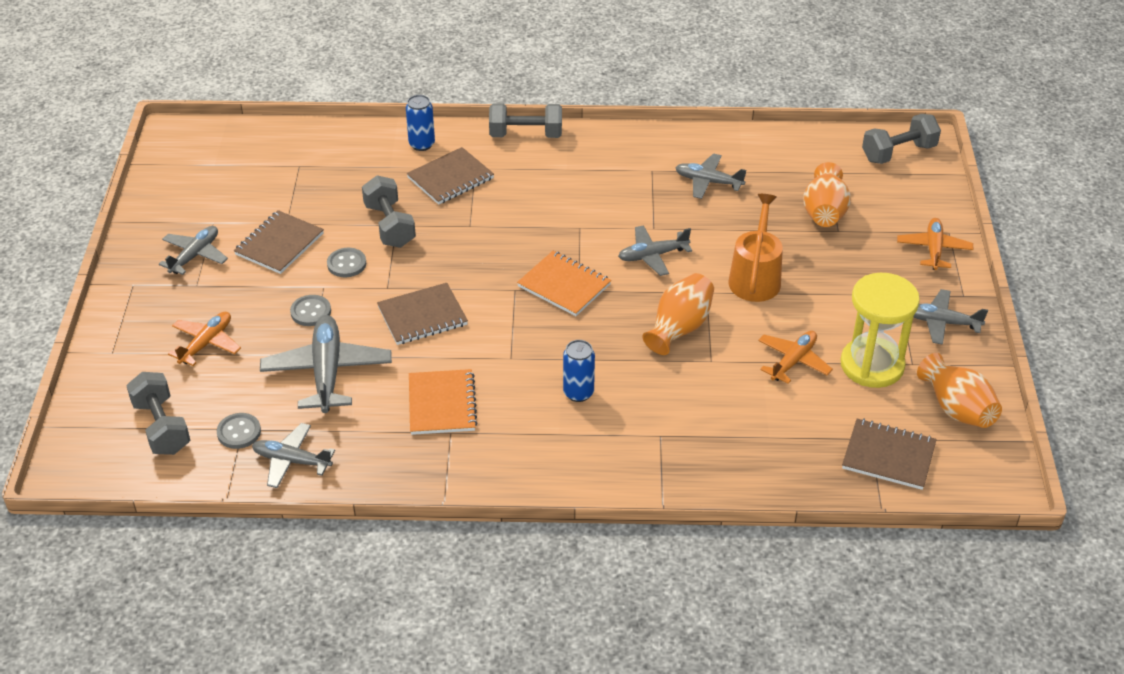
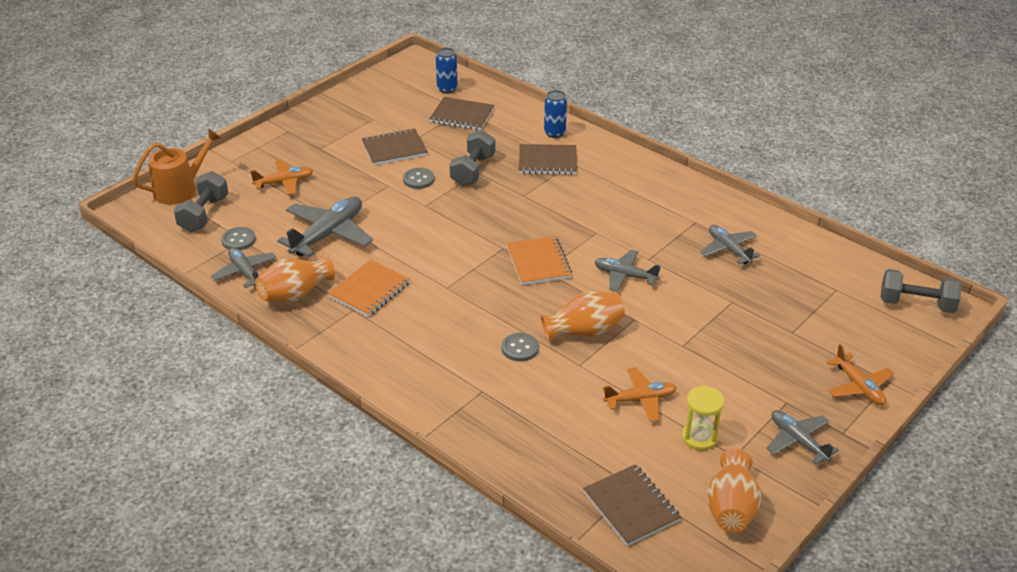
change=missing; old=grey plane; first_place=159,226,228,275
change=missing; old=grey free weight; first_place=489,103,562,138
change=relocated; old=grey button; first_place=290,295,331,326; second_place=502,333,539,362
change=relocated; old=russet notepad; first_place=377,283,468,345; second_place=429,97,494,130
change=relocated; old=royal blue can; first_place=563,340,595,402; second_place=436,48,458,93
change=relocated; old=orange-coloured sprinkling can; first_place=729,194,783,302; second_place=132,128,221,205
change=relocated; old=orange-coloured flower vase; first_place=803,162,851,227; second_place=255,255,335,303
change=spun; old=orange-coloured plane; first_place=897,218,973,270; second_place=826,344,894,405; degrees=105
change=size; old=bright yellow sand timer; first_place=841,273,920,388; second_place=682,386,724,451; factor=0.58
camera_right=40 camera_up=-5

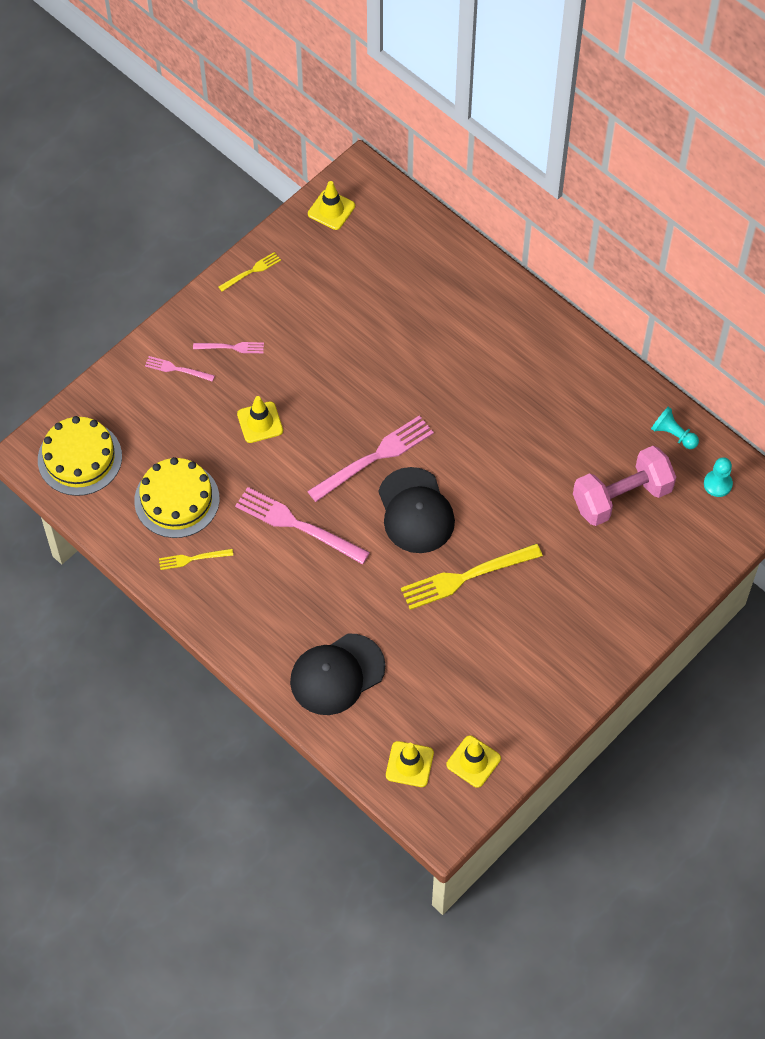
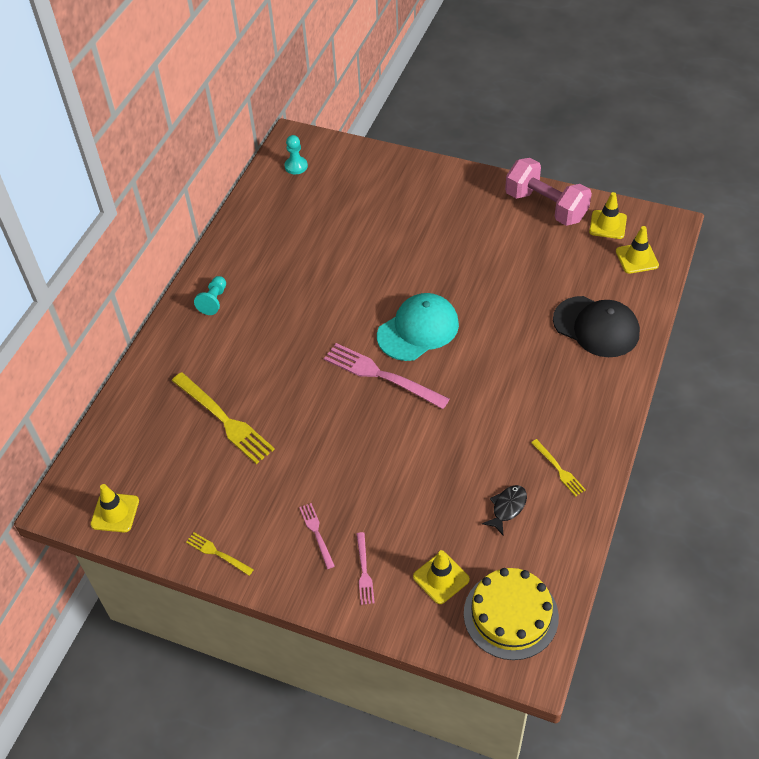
change=missing; old=rose-pink table fork; first_place=235,487,370,565
change=relocated; old=bright yellow traffic cone; first_place=237,396,283,443; second_place=413,550,470,604
change=relocated; old=bright yellow table fork; first_place=401,543,543,610; second_place=172,372,275,464
change=relocated; old=rose-pink free weight; first_place=573,446,676,526; second_place=505,158,592,226
change=relocated; old=teal chess pawn; first_place=651,407,699,449; second_place=194,276,226,315
change=exchanged; old=bright yellow layer cake; new=black fish figure; first_place=134,457,220,538; second_place=482,485,527,536
change=colour; old=black cap; new=teal cap; first_place=378,467,455,553; second_place=377,293,459,361
camera_right=-110 camera_up=-10

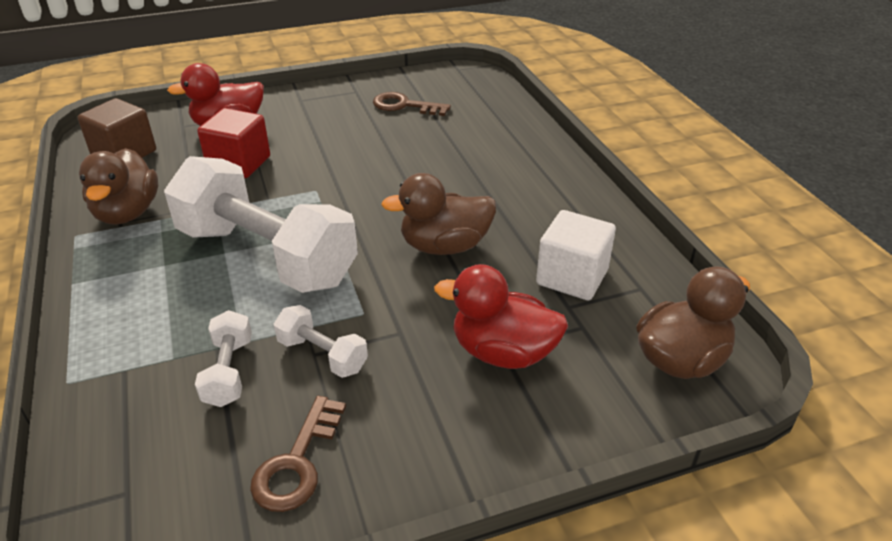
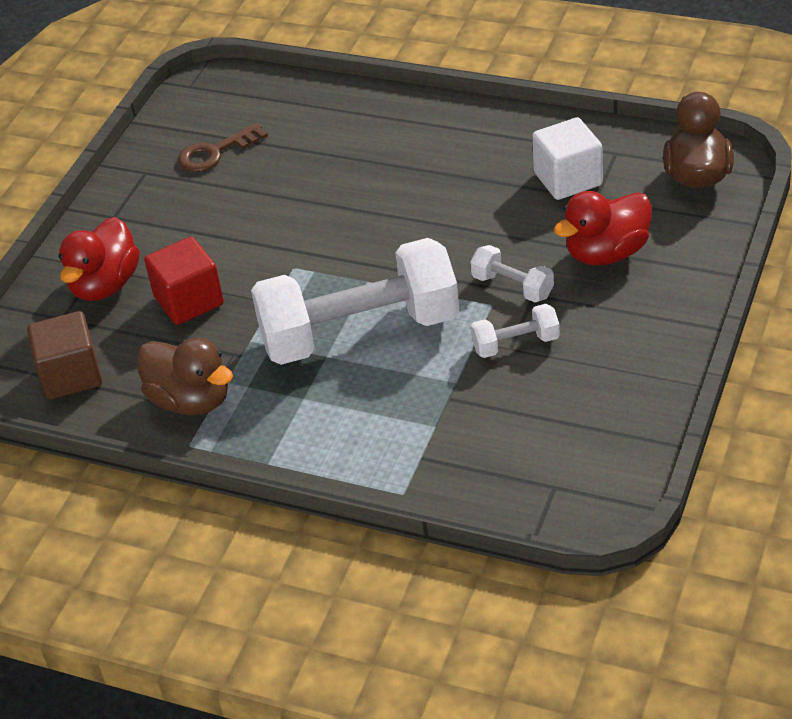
change=missing; old=russet latchkey; first_place=250,396,346,512
change=missing; old=russet rubber duck; first_place=381,173,496,255
change=relocated; old=snow-white free weight; first_place=195,310,252,407; second_place=470,245,554,302
camera_right=-45 camera_up=5

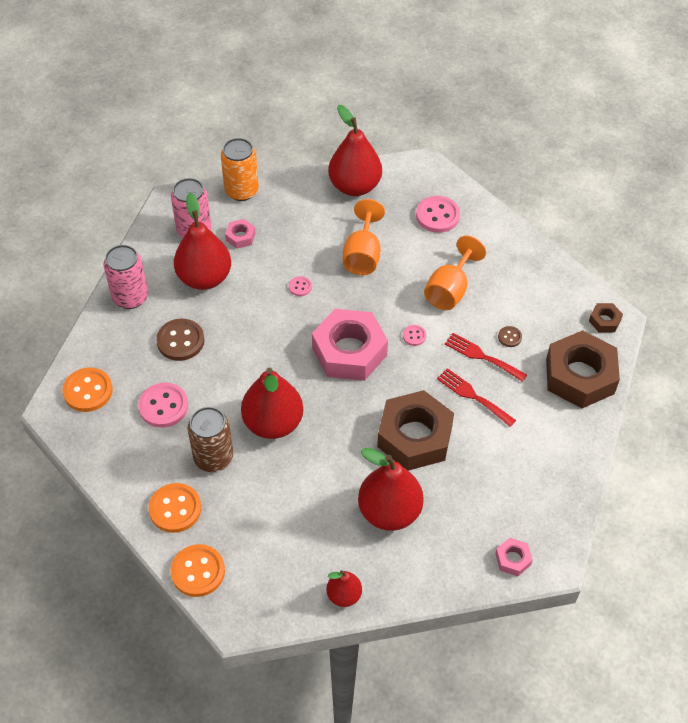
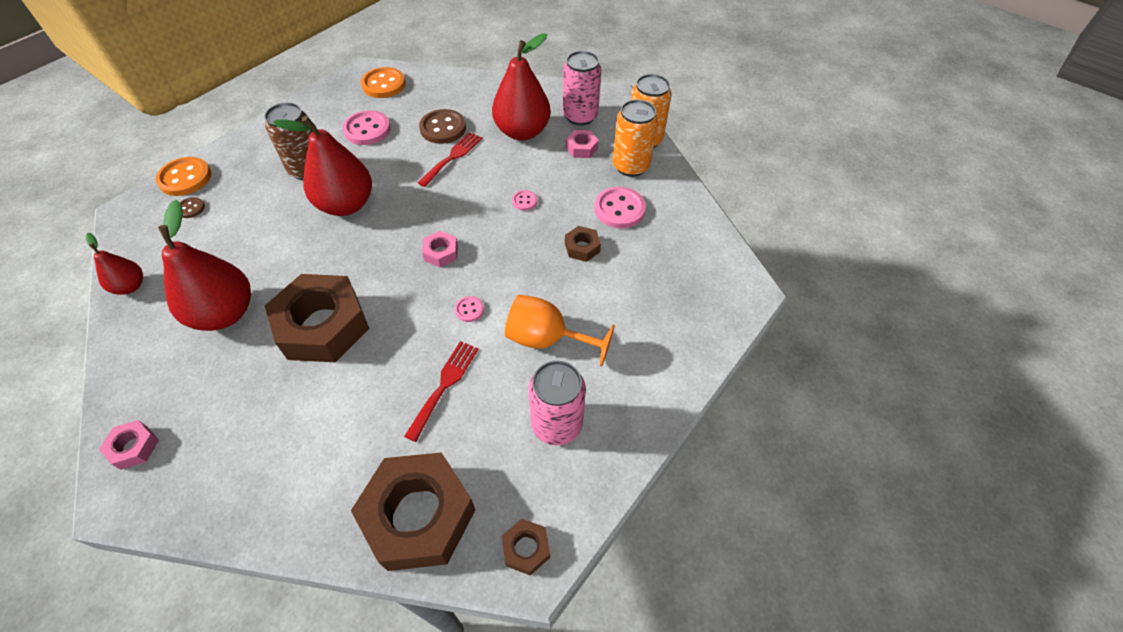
change=missing; old=orange-coloured button; first_place=149,483,201,533
change=missing; old=crimson pear fruit; first_place=328,105,382,196
change=appeared; new=orange-coloured can; second_place=612,99,658,177
change=relocated; old=rose-pink can; first_place=104,245,148,309; second_place=528,361,586,445
change=relocated; old=rose-pink button; first_place=416,196,460,233; second_place=594,187,646,228
change=relocated; old=crimson table fork; first_place=437,368,516,427; second_place=418,132,482,187
change=relocated; old=russet button; first_place=498,326,522,347; second_place=180,197,205,218
change=exchanged; old=orange-coloured chalice; new=russet hexagon nut; first_place=343,199,385,275; second_place=565,226,601,262
change=size; old=rose-pink hexagon nut; first_place=312,309,388,381; second_place=422,231,458,267; factor=0.44
camera_right=80 camera_up=0

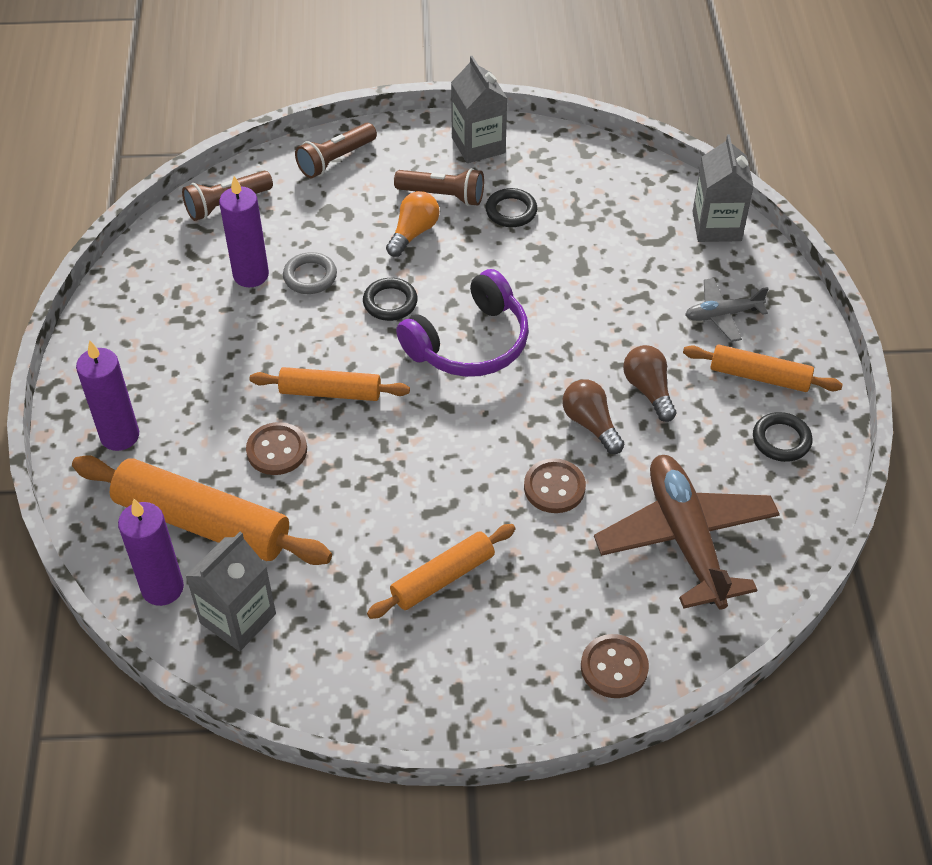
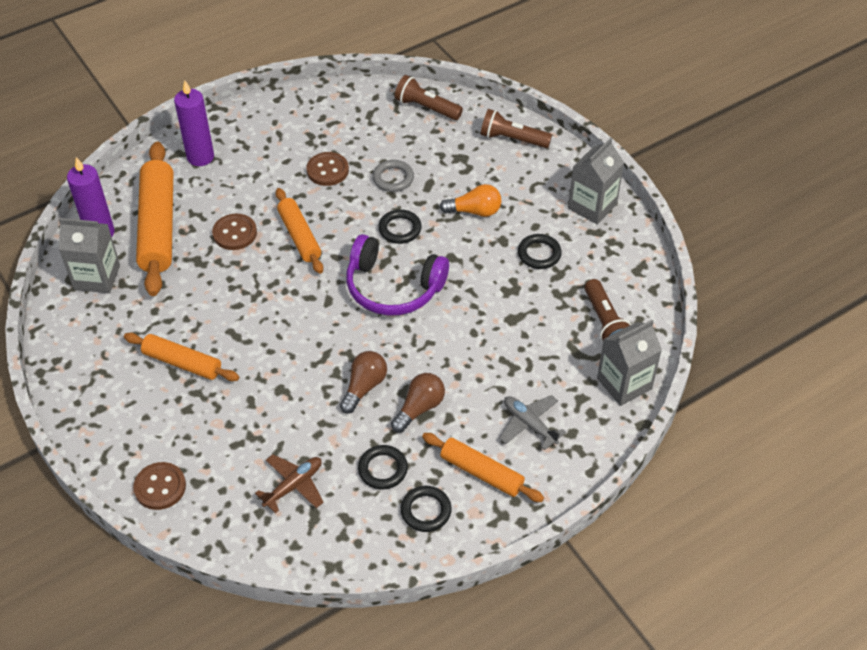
change=missing; old=purple candle; first_place=219,176,269,287
change=appeared; new=black hoop; second_place=358,445,408,489
change=relocated; old=russet torch; first_place=394,168,484,206; second_place=585,279,631,341
change=relocated; old=russet button; first_place=524,458,586,513; second_place=306,152,349,186
change=spun; old=orange-coloured dough roller; first_place=683,344,843,392; second_place=422,433,544,502; degrees=-45
change=size; old=russet plane; first_place=594,455,780,609; second_place=255,454,324,513; factor=0.51
camera_right=60 camera_up=0

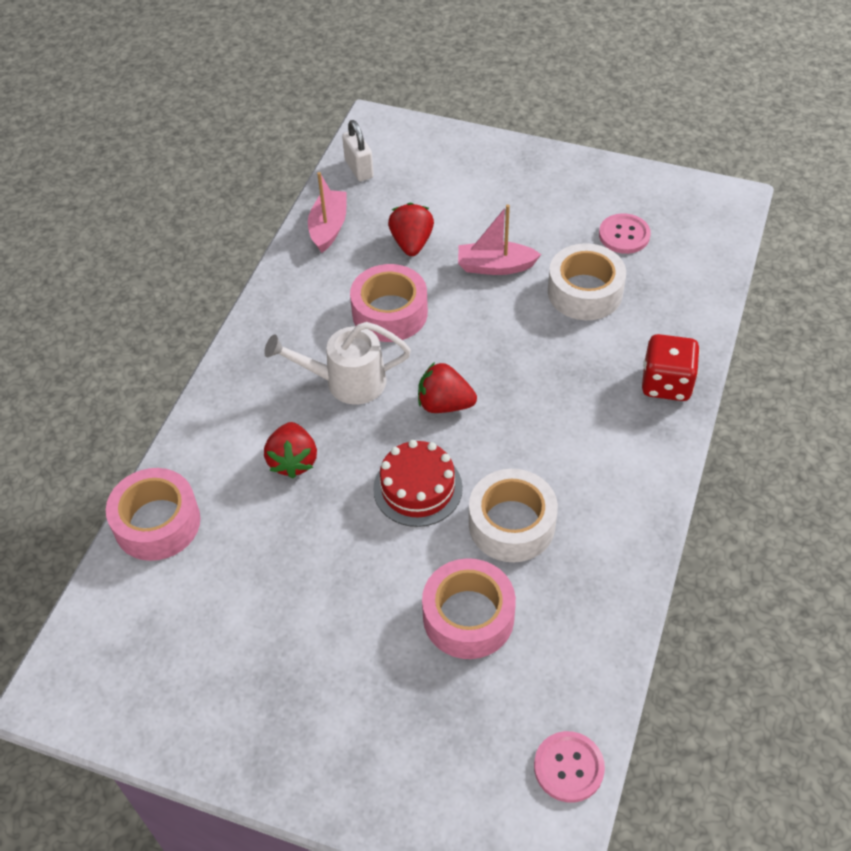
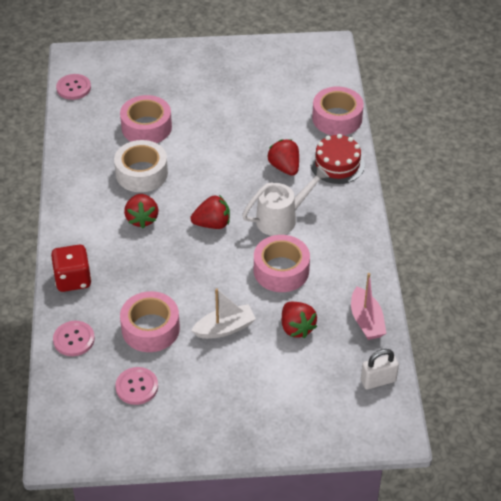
change=appeared; new=rose-pink button; second_place=53,321,95,356
change=appeared; new=crimson toy strawberry; second_place=124,194,159,228
change=relocated; old=crimson layer cake; first_place=373,440,463,527; second_place=310,134,365,184
change=colour; old=rose-pink boat; new=snow-white boat; first_place=458,204,541,275; second_place=191,289,256,339
change=colour; old=snow-white sticky tape; new=rose-pink sticky tape; first_place=548,243,626,320; second_place=120,291,180,352
change=spun; old=snow-white padlock; first_place=342,120,374,181; second_place=361,349,399,389; degrees=-60
camera_right=155 camera_up=-5

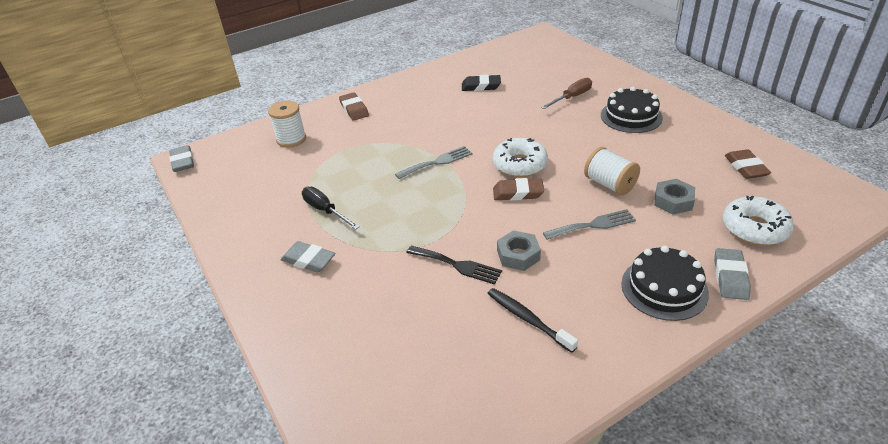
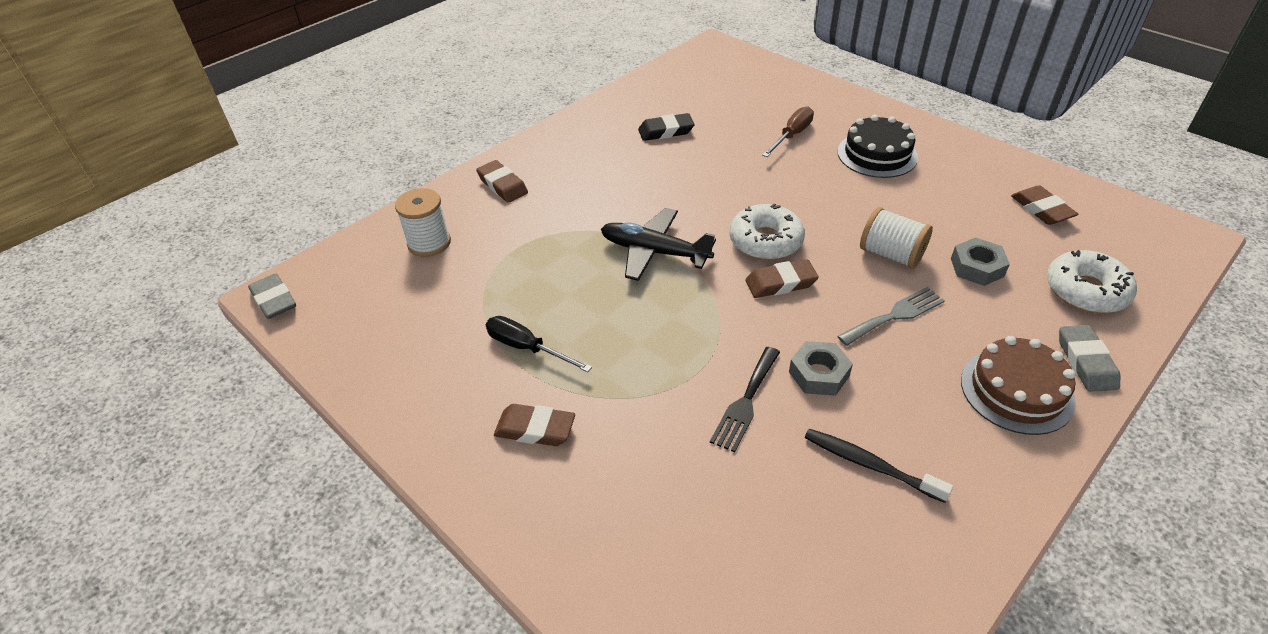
change=exchanged; old=grey table fork; new=black plane; first_place=395,146,472,179; second_place=601,208,716,281
change=colour; old=grey gum eraser; new=russet gum eraser; first_place=281,241,335,273; second_place=494,404,575,446
change=colour; old=black layer cake; new=russet layer cake; first_place=621,246,709,321; second_place=961,336,1076,435
change=spun; old=black table fork; first_place=406,246,502,285; second_place=710,347,780,452; degrees=105
camera_right=-15 camera_up=5

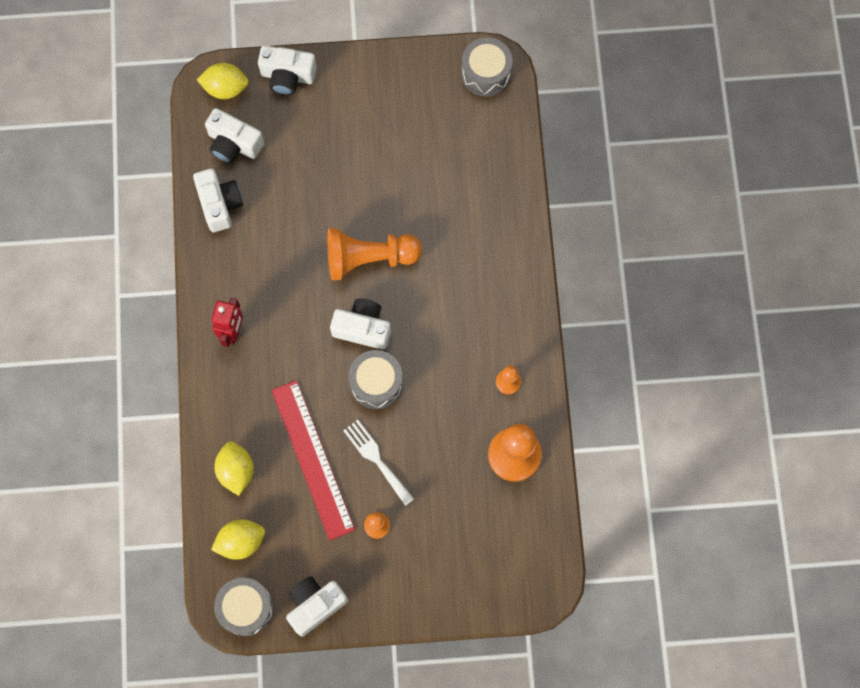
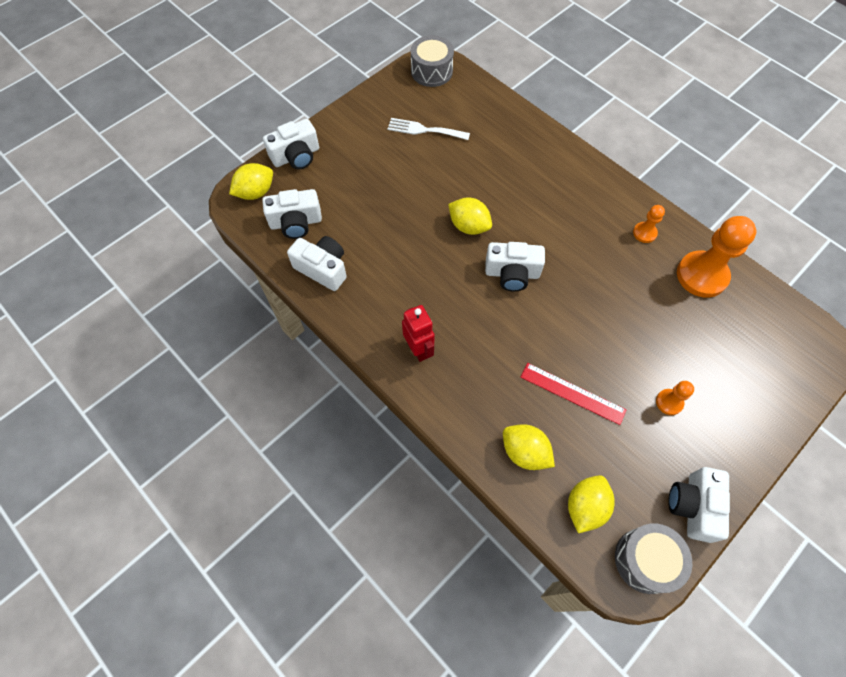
change=missing; old=grey toy drum; first_place=349,350,403,409
change=relocated; old=snow-white table fork; first_place=343,420,414,506; second_place=387,118,470,140
change=exchanged; old=orange-coloured chess pawn; new=bright yellow toy lemon; first_place=327,228,422,281; second_place=448,198,492,235
change=spun; old=snow-white camera; first_place=330,298,391,350; second_place=485,242,545,291; degrees=-150
change=size; old=crimson ruler; first_place=272,380,355,540; second_place=521,363,626,425; factor=0.63
camera_right=-40 camera_up=-10

